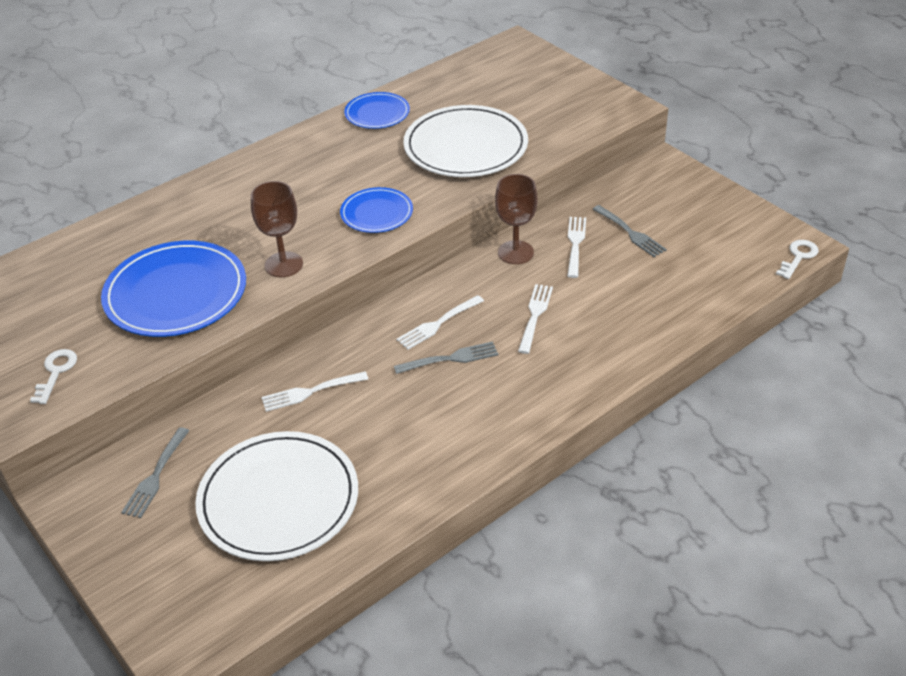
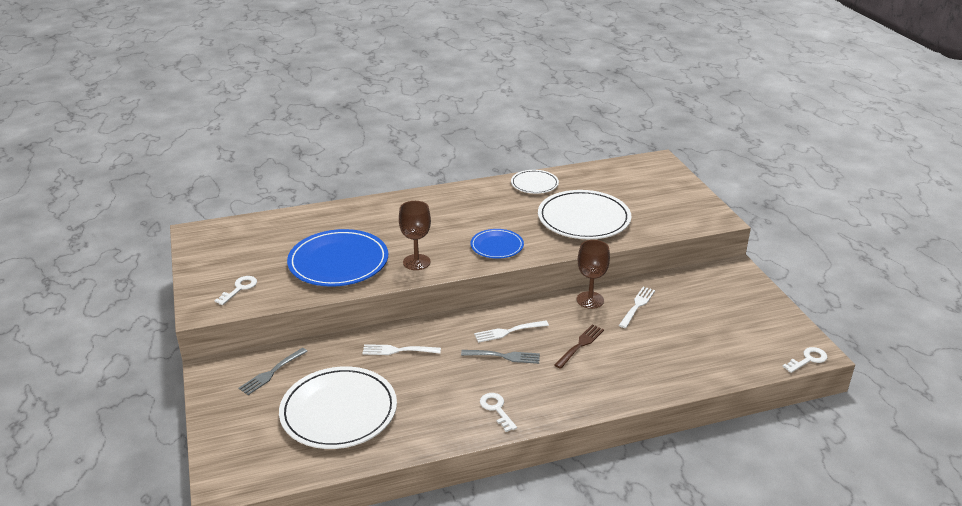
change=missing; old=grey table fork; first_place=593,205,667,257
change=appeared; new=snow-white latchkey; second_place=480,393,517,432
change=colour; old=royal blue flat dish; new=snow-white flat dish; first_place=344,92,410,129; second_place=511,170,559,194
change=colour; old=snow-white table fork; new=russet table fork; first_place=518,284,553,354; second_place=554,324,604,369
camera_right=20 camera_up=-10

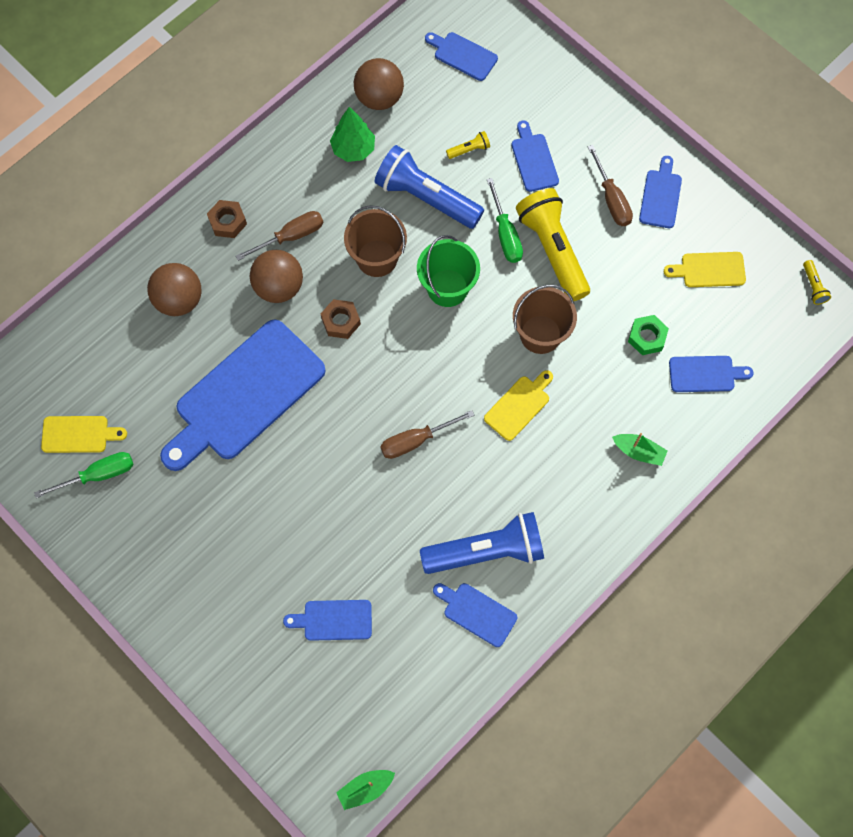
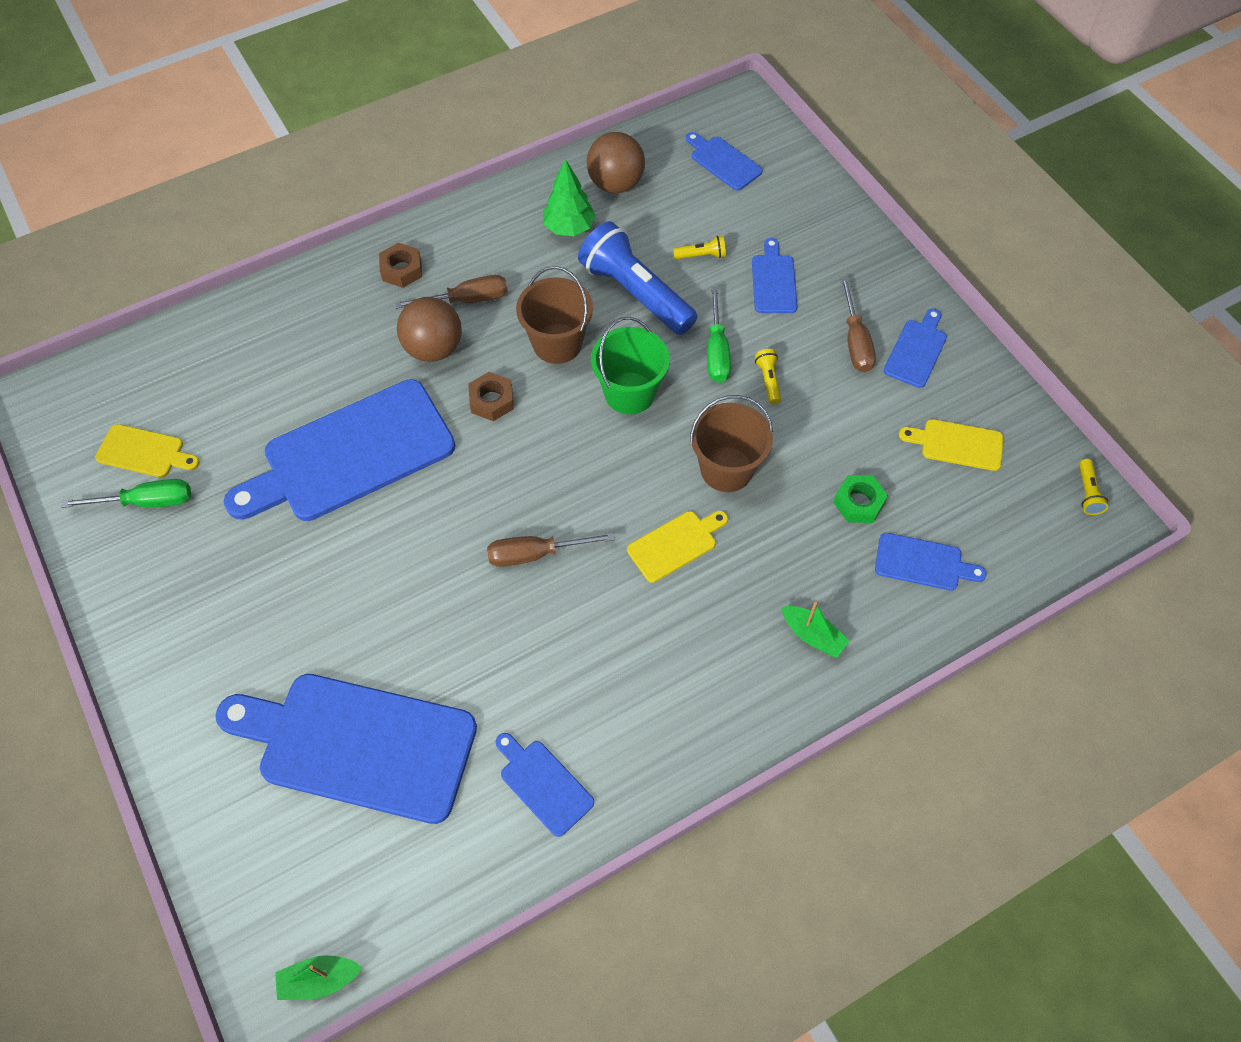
change=missing; old=russet sphere; first_place=147,263,202,316
change=missing; old=royal blue torch; first_place=420,512,544,574
change=size; old=royal blue cutting board; first_place=283,600,372,641; second_place=215,674,477,824; factor=2.21
change=size; old=bright yellow torch; first_place=516,188,590,301; second_place=755,349,781,404; factor=0.4
camera_right=15 camera_up=-10

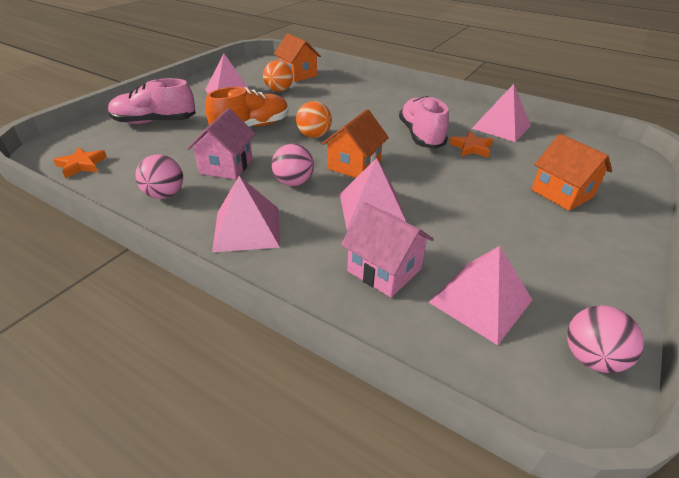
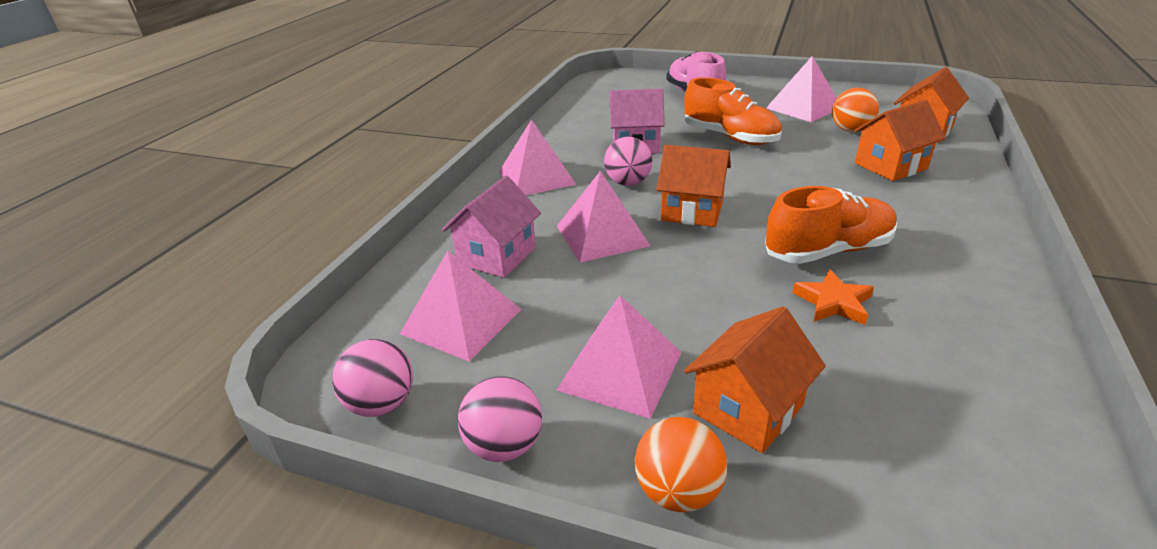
change=missing; old=orange-coloured star shape; first_place=53,147,107,178
change=appeared; new=orange-coloured cottage; second_place=854,100,946,181
change=relocated; old=rose-pink sphere; first_place=135,154,183,199; second_place=458,376,542,462
change=relocated; old=orange-coloured sphere; first_place=296,101,332,138; second_place=635,417,727,512
change=relocated; old=rose-pink pyramid; first_place=472,84,531,142; second_place=557,296,682,419
change=colour; old=rose-pink sneaker; new=orange-coloured sneaker; first_place=399,96,449,149; second_place=765,186,897,264
camera_right=80 camera_up=-5

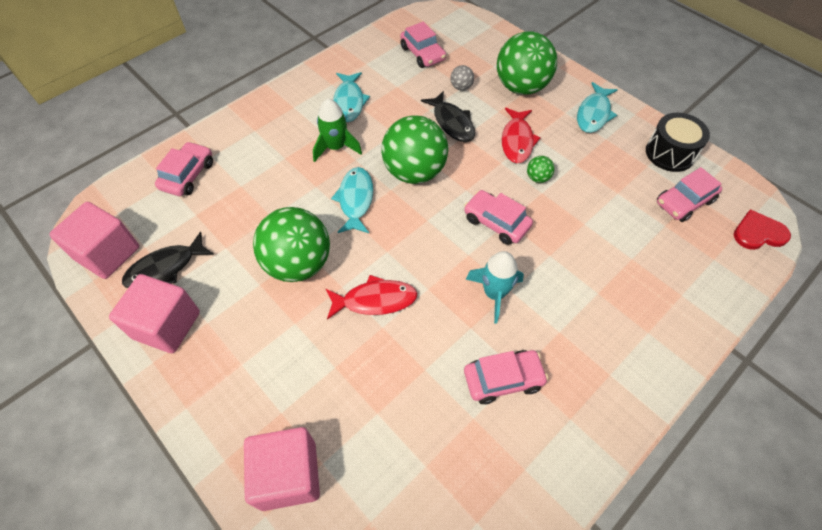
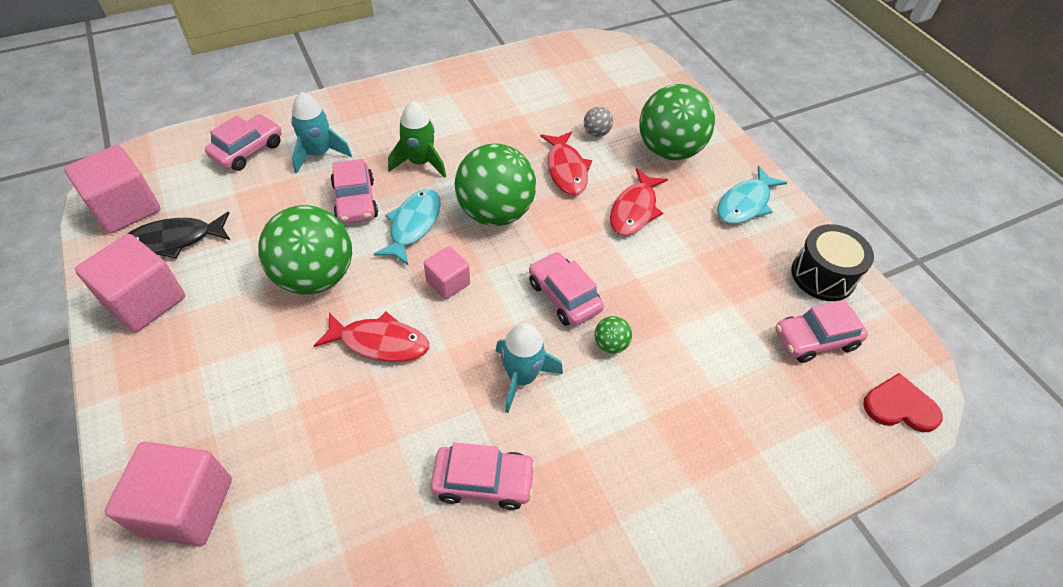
change=missing; old=teal fish figure; first_place=333,72,370,122
change=appeared; new=teal rocket; second_place=291,92,352,173
change=appeared; new=rose-pink cube; second_place=424,246,470,300
change=relocated; old=rose-pink car; first_place=400,22,446,68; second_place=331,159,378,224
change=relocated; old=emerald sphere; first_place=527,156,555,183; second_place=594,316,632,354
change=colour; old=black fish figure; new=crimson fish figure; first_place=421,91,475,142; second_place=540,132,592,195
camera_right=15 camera_up=-5

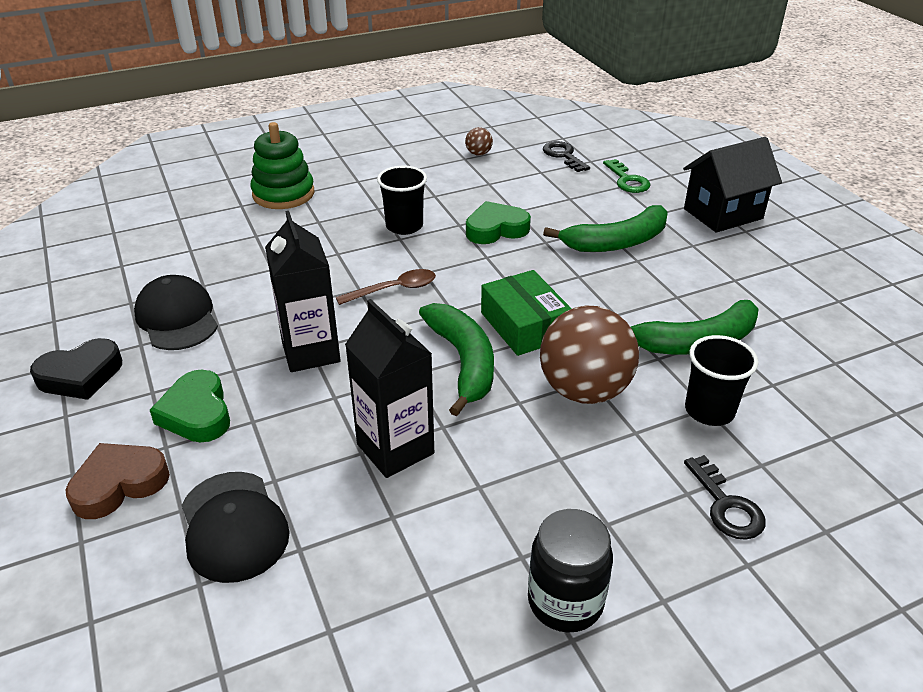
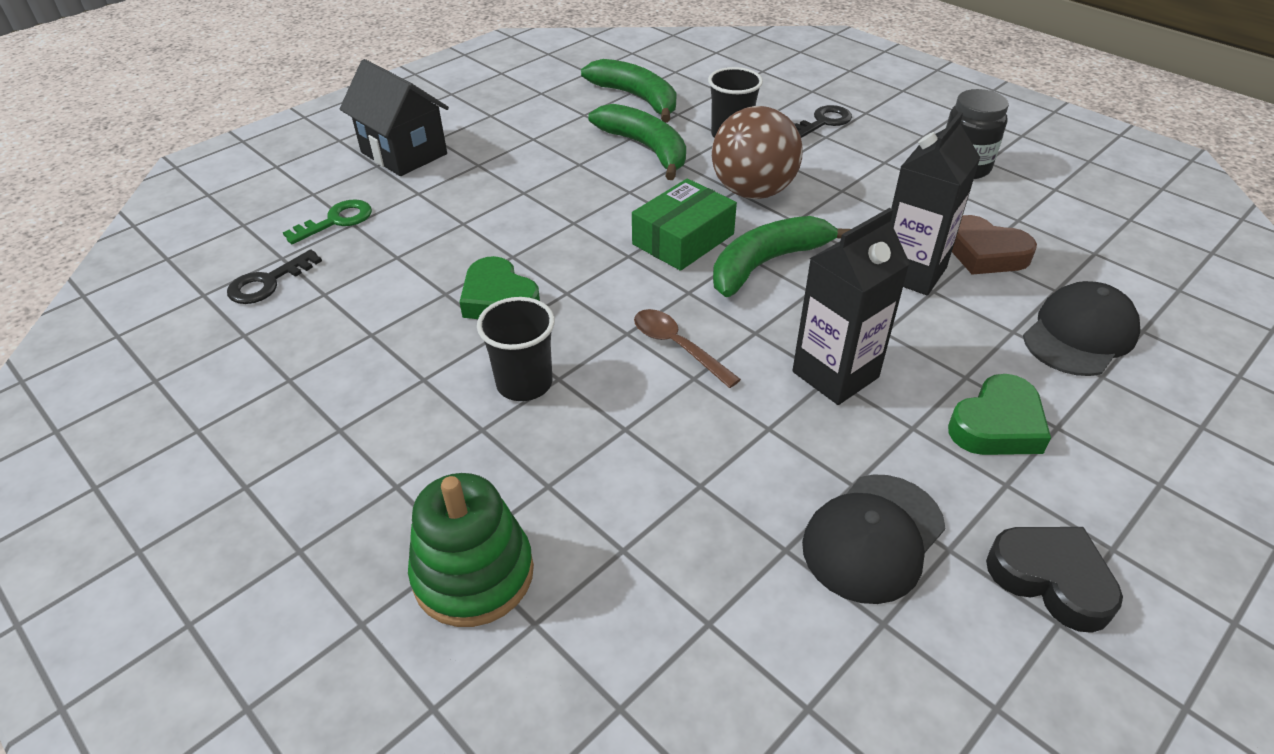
change=missing; old=russet sphere; first_place=465,127,493,156
change=relocated; old=russet heart; first_place=65,443,170,519; second_place=952,215,1037,275
change=relocated; old=emerald banana fruit; first_place=543,205,668,252; second_place=581,59,676,123
camera_right=-110 camera_up=5

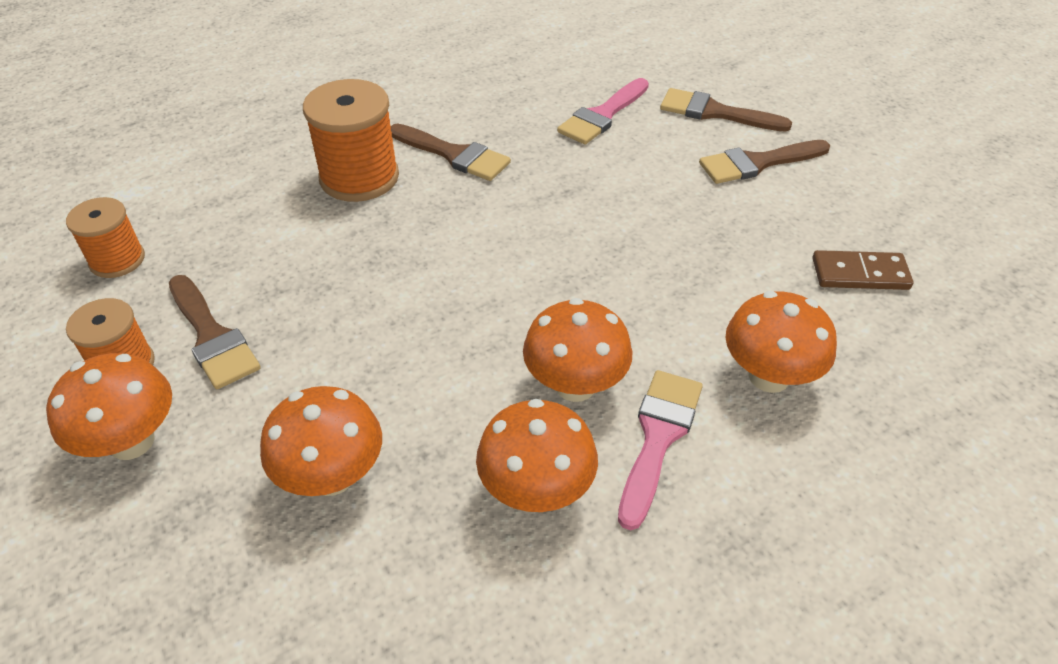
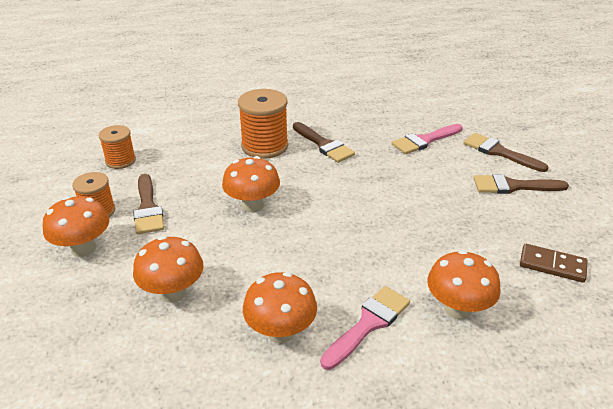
change=relocated; old=orange-coloured toadstool; first_place=523,298,632,402; second_place=222,156,280,213
camera_right=20 camera_up=-10

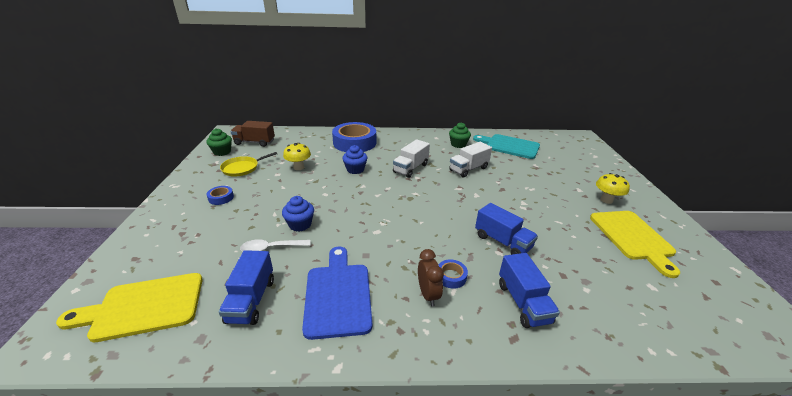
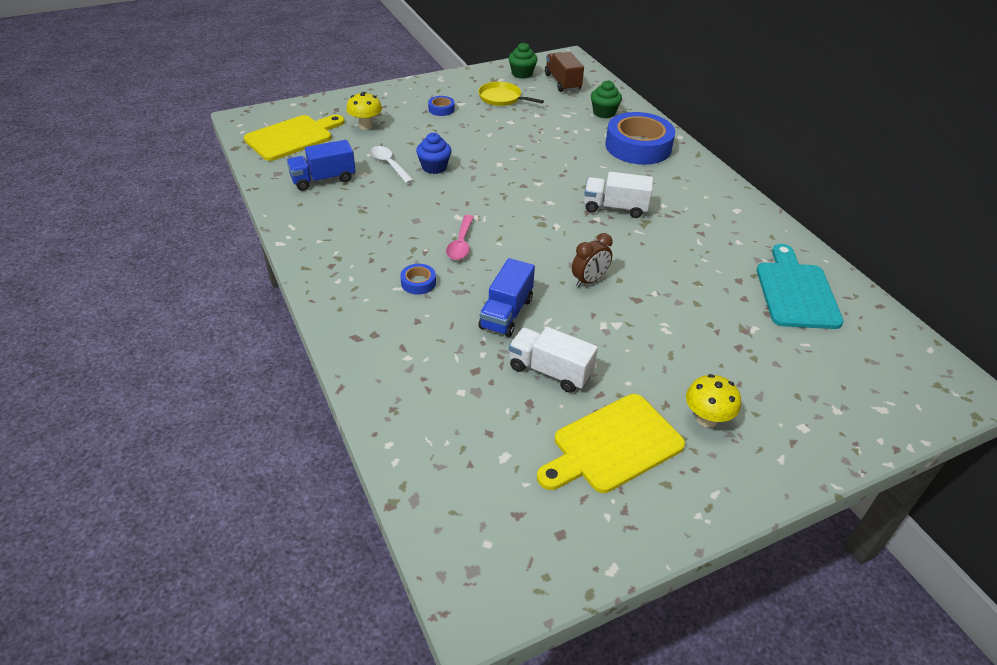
change=missing; old=royal blue cutting board; first_place=302,247,372,340
change=missing; old=royal blue fairy cake; first_place=342,145,367,174
change=missing; old=royal blue toy truck; first_place=499,253,560,328
change=appeared; new=rose-pink tablespoon; second_place=446,215,474,260
change=relocated; old=bright yellow toadstool; first_place=283,143,311,170; second_place=346,92,382,130
change=relocated; old=russet clock; first_place=418,249,444,306; second_place=572,233,613,287
change=relocated; old=emerald fairy cake; first_place=449,122,471,148; second_place=591,80,622,118
change=relocated; old=snow-white toy truck; first_place=449,142,492,178; second_place=509,327,598,393
change=spun; old=bright yellow cutting board; first_place=56,273,203,342; second_place=244,115,344,161; degrees=90
camera_right=65 camera_up=10

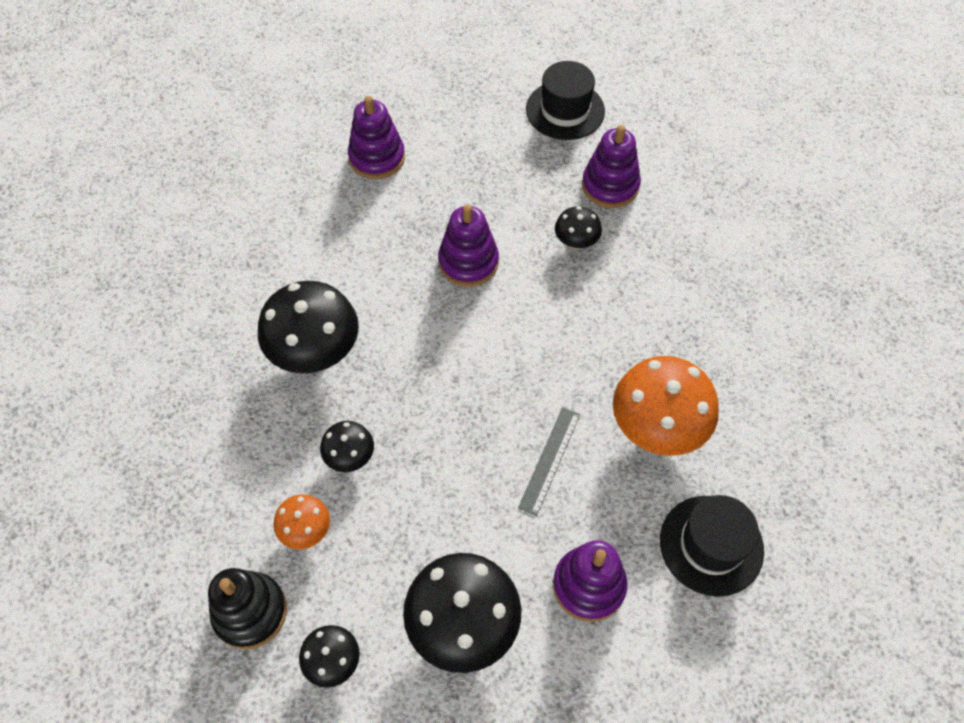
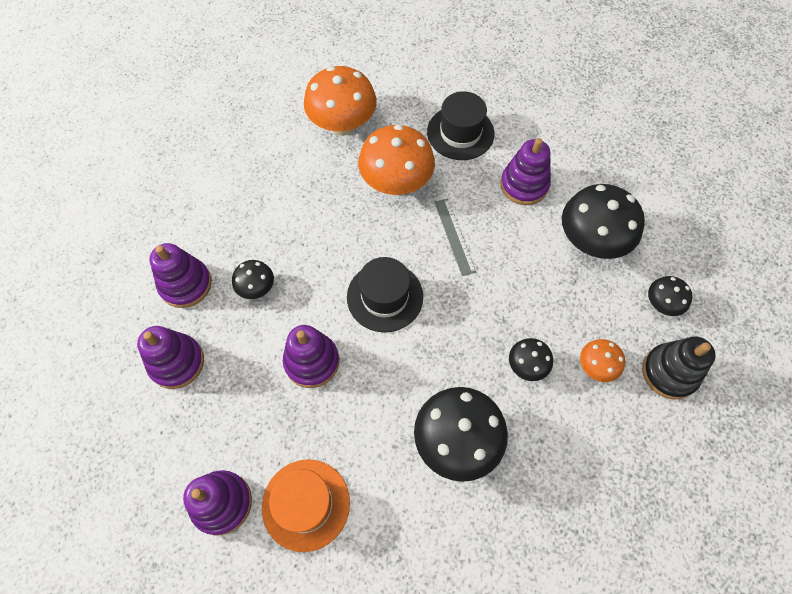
change=appeared; new=purple stacking rings; second_place=137,326,204,389
change=appeared; new=orange-coloured top hat; second_place=262,459,350,552
change=appeared; new=orange-coloured toadstool; second_place=304,66,377,136
change=relocated; old=black top hat; first_place=526,61,605,140; second_place=347,257,423,332
change=spun; old=grey ruler; first_place=518,407,580,516; second_place=434,198,476,276; degrees=75
camera_right=-115 camera_up=5

